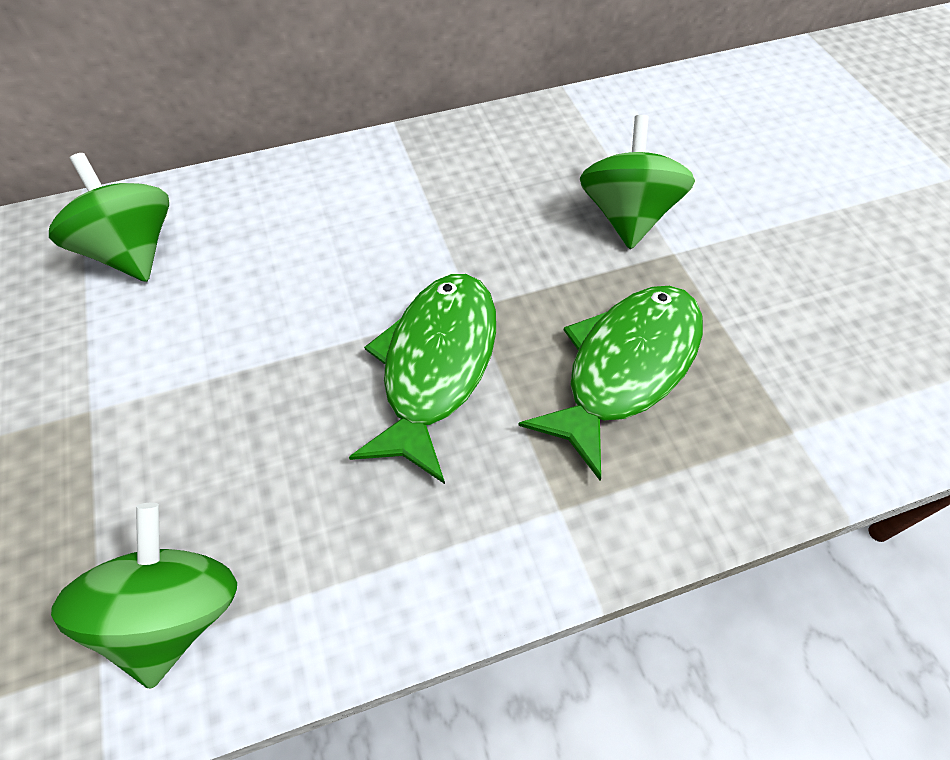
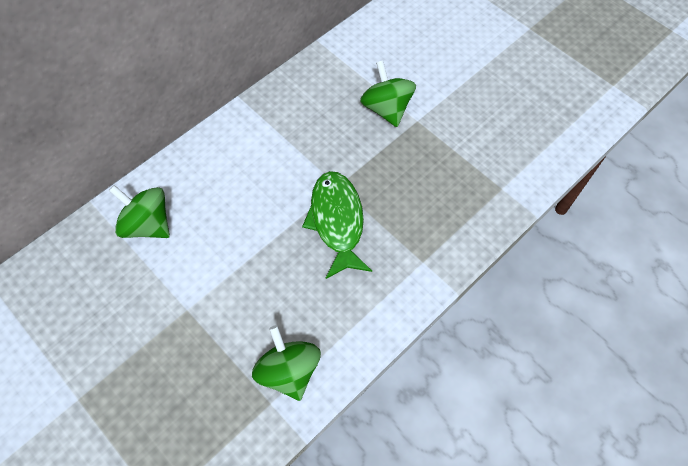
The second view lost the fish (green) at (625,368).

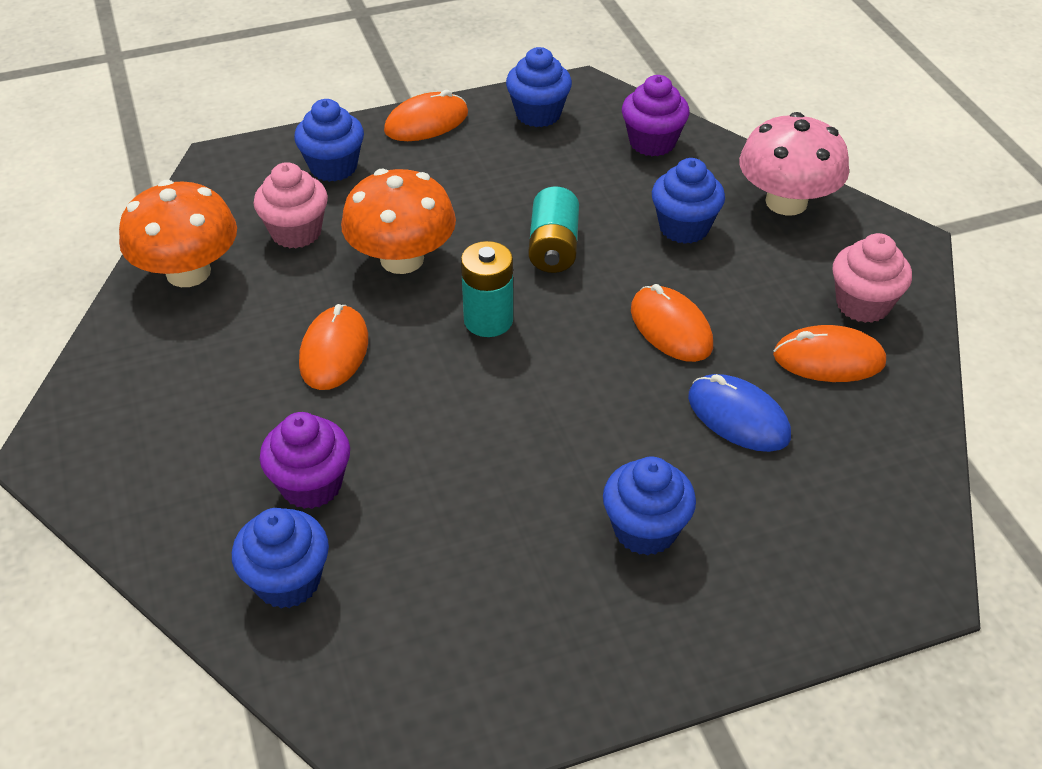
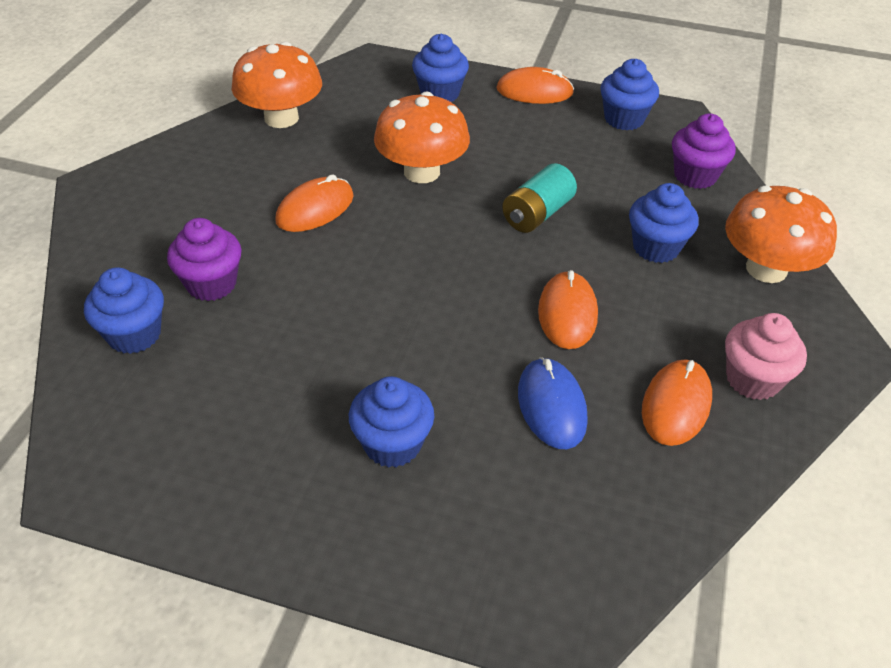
What was the mushroom (pink) at (786,202) turned into the mushroom (orange) at (766,269). The second view lost the cupcake (pink) at (296,232). The second view lost the battery (turquoise) at (488,320). The mouse (orange) at (829,359) ended up facing another way, 75 degrees clockwise from before.

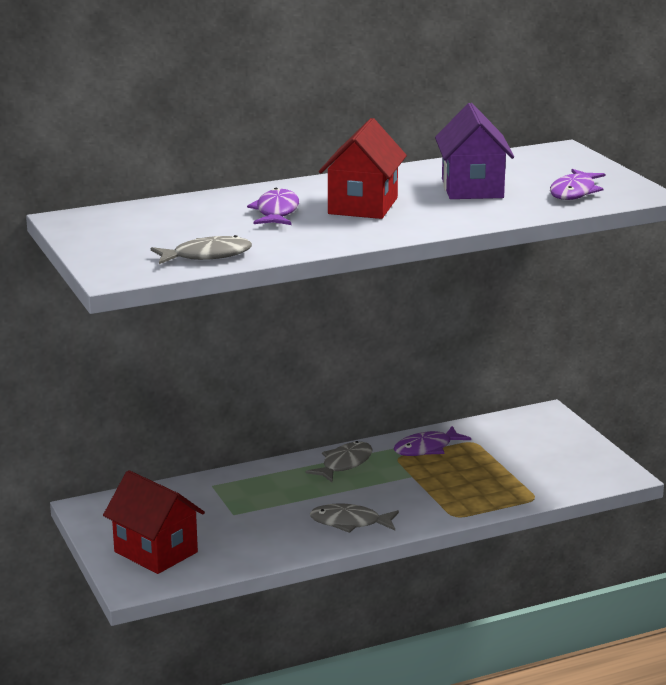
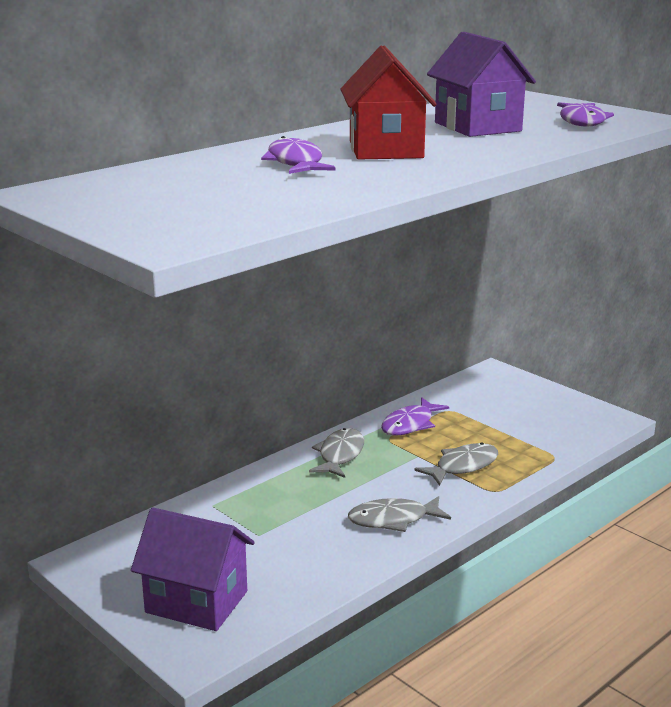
The fish (grey) ended up elsewhere, having gone from (207,256) to (462,466). What was the house (red) at (156,552) turned into the house (purple) at (196,602).

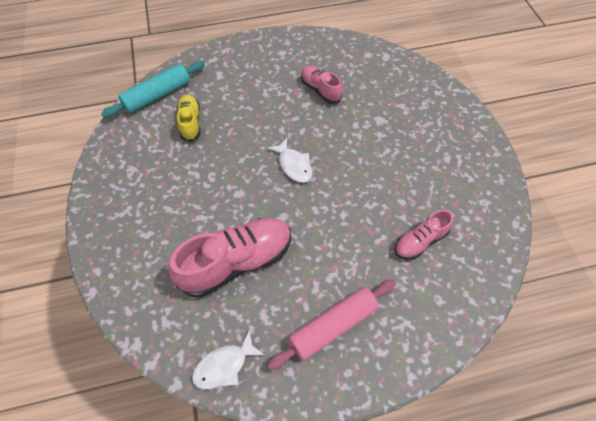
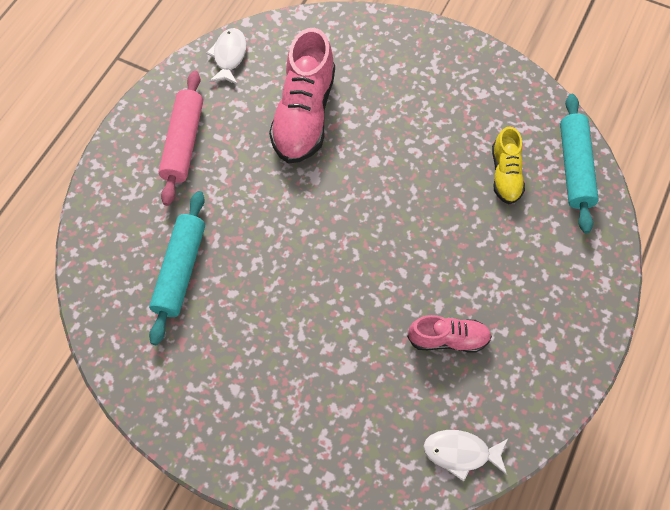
The shoe (yellow) at (190,122) ended up facing another way, 60 degrees clockwise from before. The fish (white) ended up elsewhere, having gone from (293,165) to (461,453). Where the shoe (pink) stood at (420,241), the rolling pin (turquoise) came to stand at (180,271).

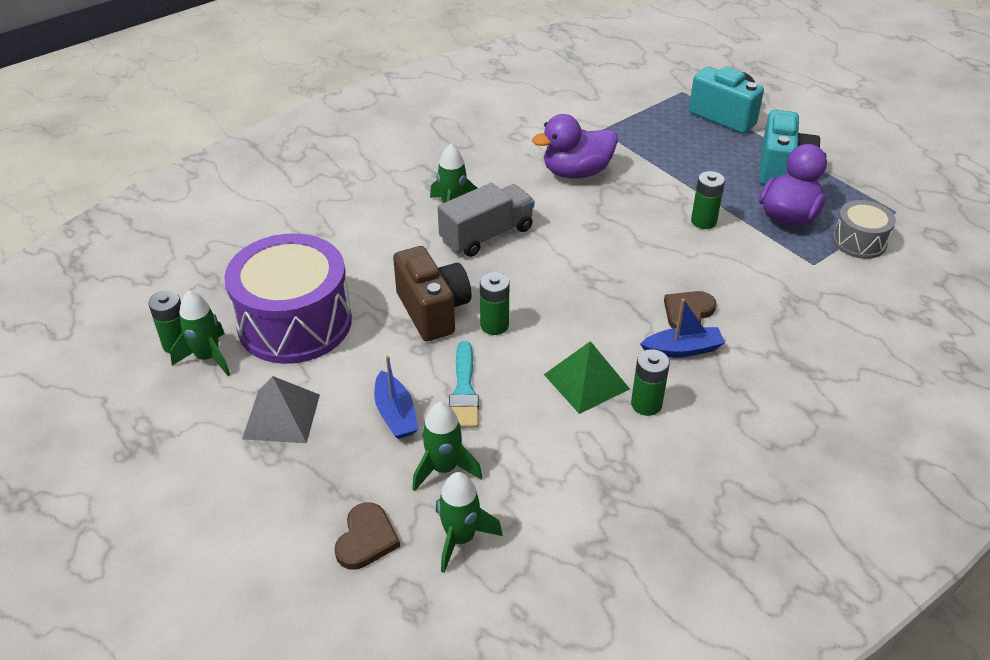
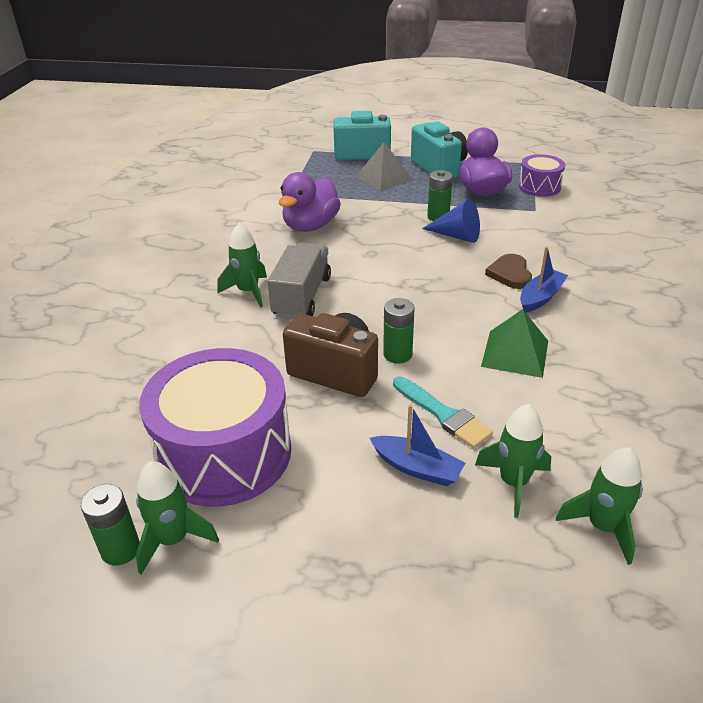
What was the drum (grey) at (859,241) turned into the drum (purple) at (539,187). The second view lost the battery (green) at (646,404). The pyramid (grey) ended up elsewhere, having gone from (281,416) to (383,178). The second view lost the heart (brown) at (366,539). The second view gained the cone (blue) at (457,236).

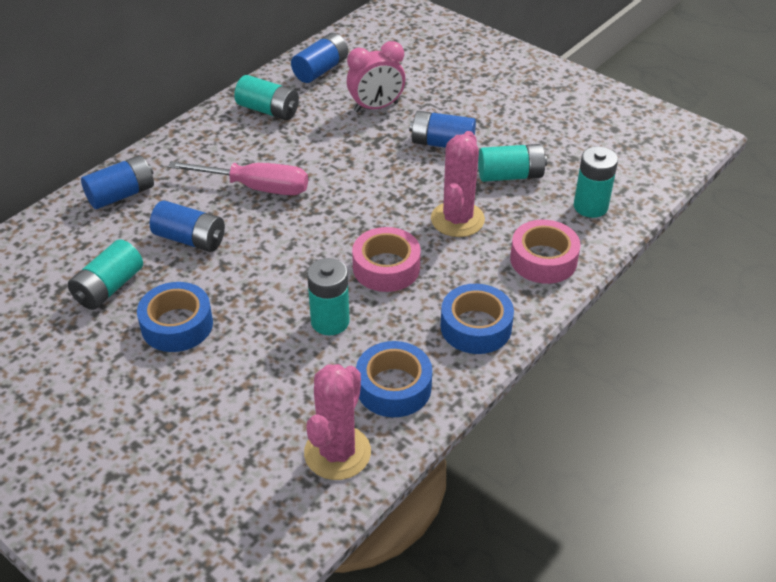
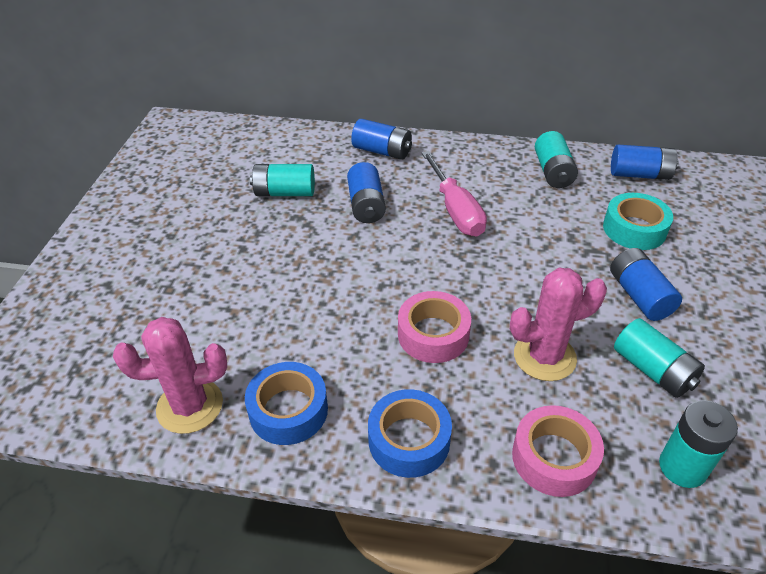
Where the clock (pink) stood at (376,107), the tape (turquoise) came to stand at (634,229). The second view lost the battery (turquoise) at (330,321). The second view lost the tape (blue) at (177,325).

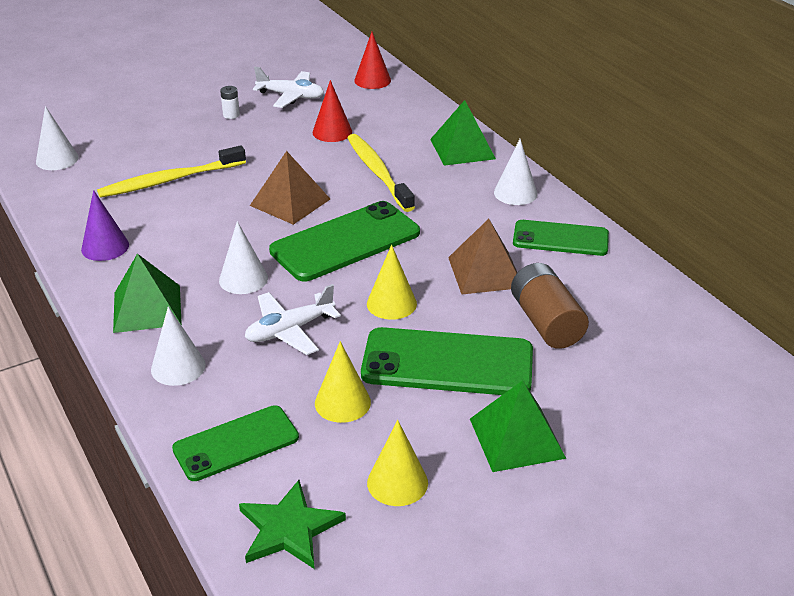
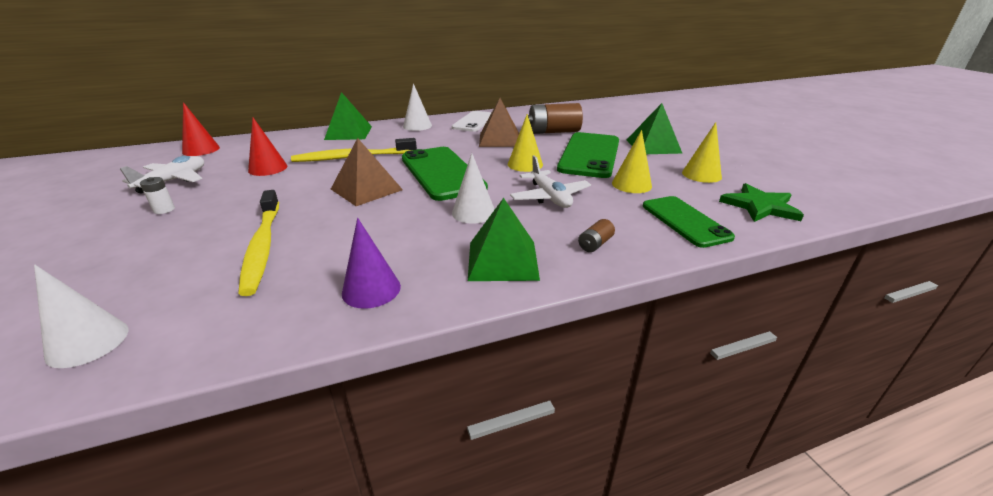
What was the phone (green) at (560,239) turned into the phone (white) at (474,122). Where the cone (white) stood at (178,367), the battery (brown) came to stand at (595,244).

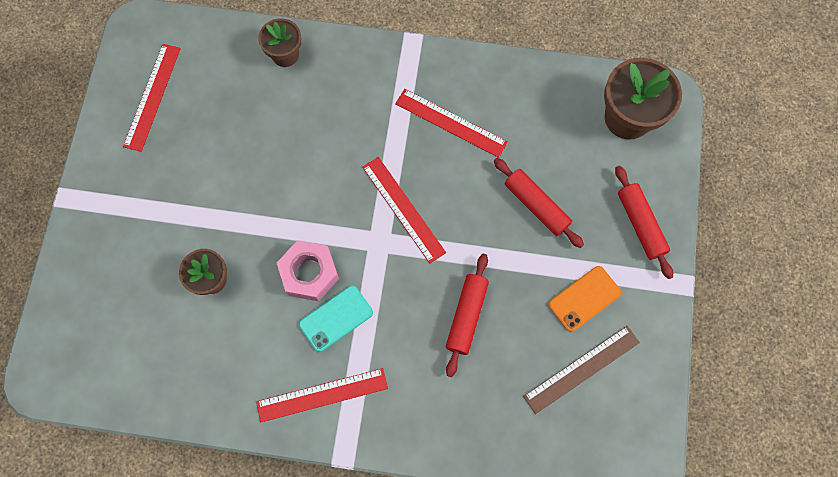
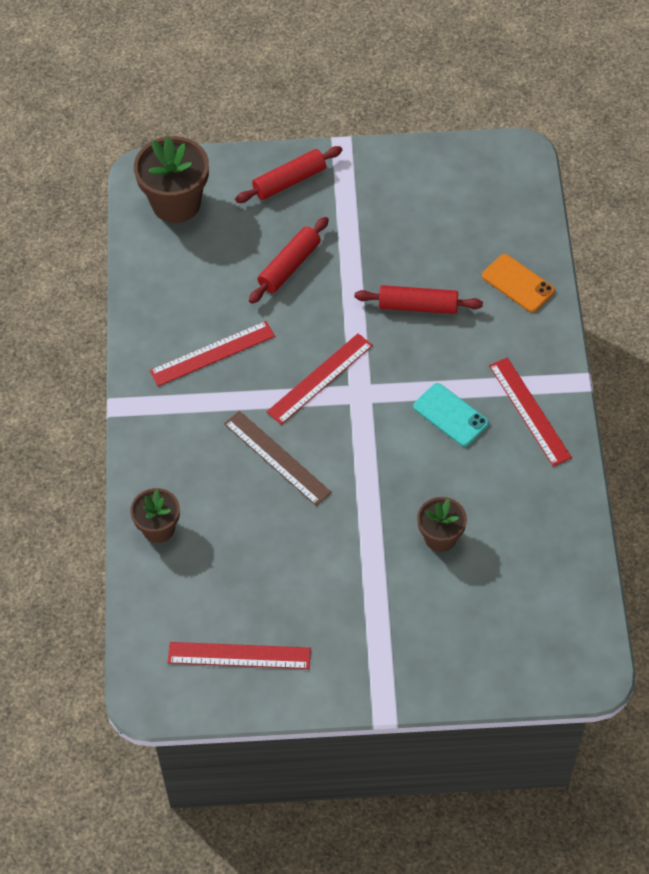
The ruler (red) at (451,122) ended up facing another way, 45 degrees clockwise from before. The second view lost the nut (pink) at (309,273). The phone (orange) ended up elsewhere, having gone from (584,298) to (518,283). The ruler (brown) ended up elsewhere, having gone from (581,369) to (276,458).

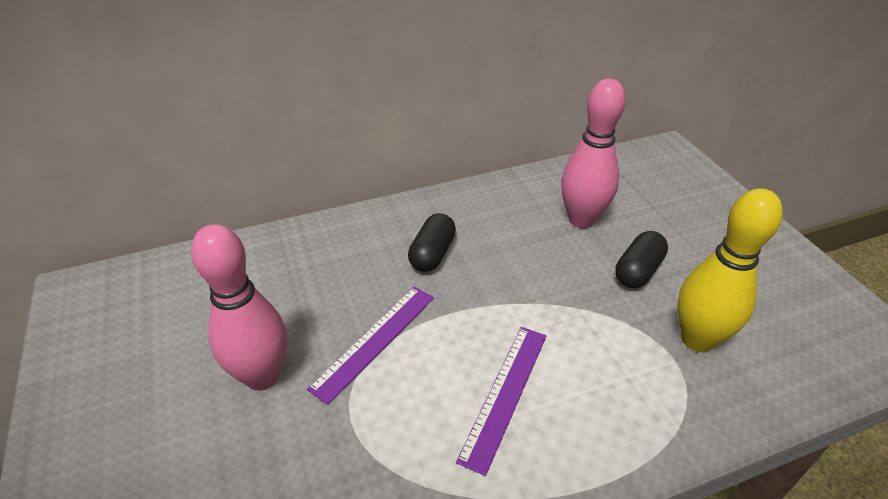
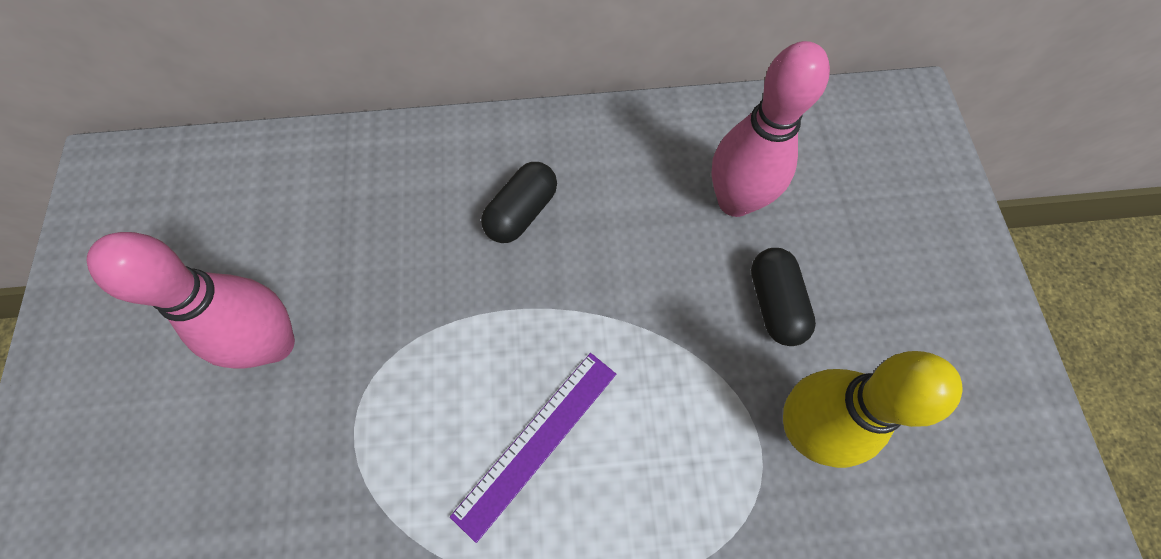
The capsule (black) at (638,271) ended up facing another way, 60 degrees counterclockwise from before. The second view lost the ruler (purple) at (375,341).

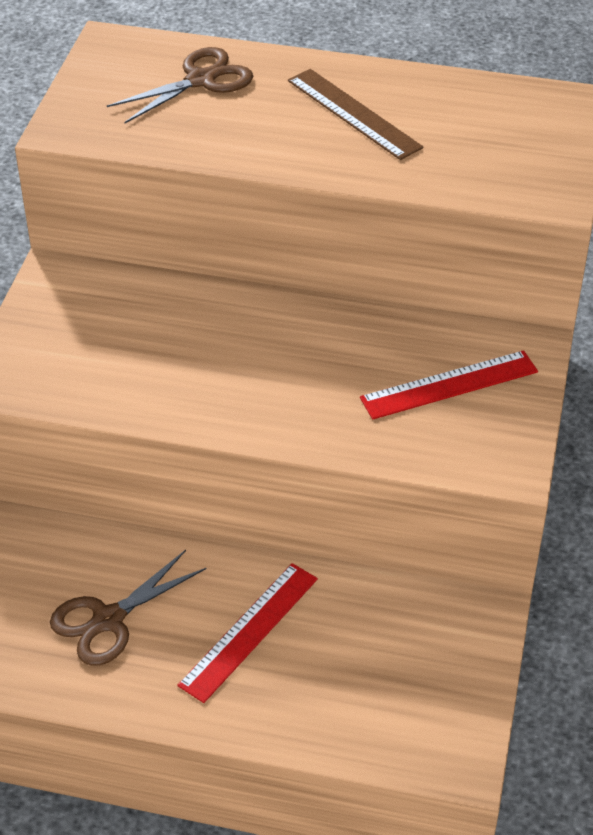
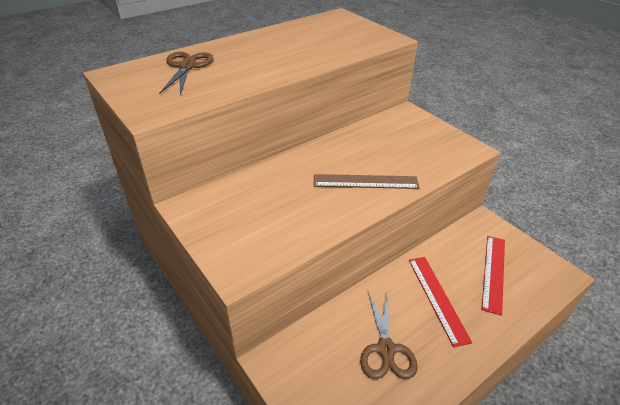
The ruler (brown) ended up elsewhere, having gone from (353,113) to (365,181). The ruler (red) ended up elsewhere, having gone from (449,385) to (493,272).

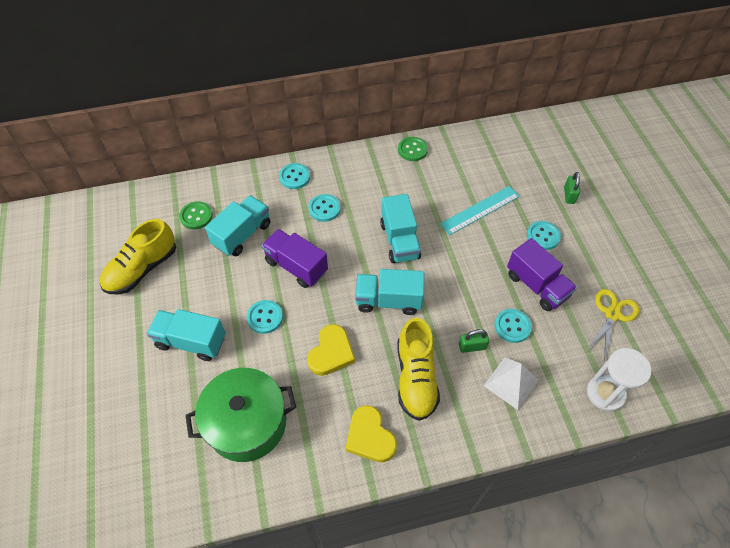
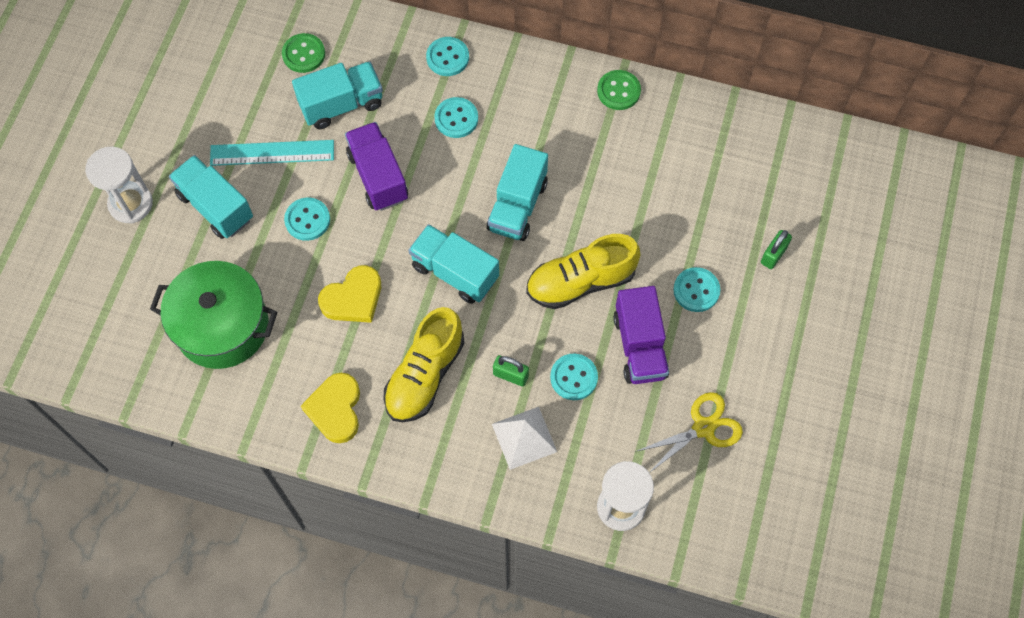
The ruler (turquoise) ended up elsewhere, having gone from (480,210) to (272,153). The shoe (yellow) ended up elsewhere, having gone from (142,269) to (581,282). The second view gained the hourglass (white) at (131,204).

